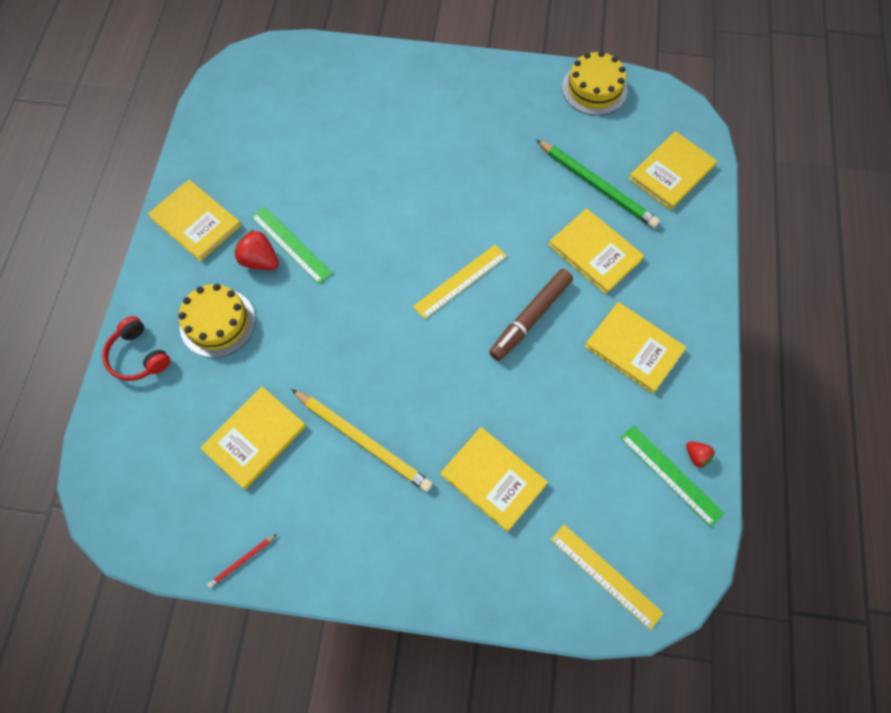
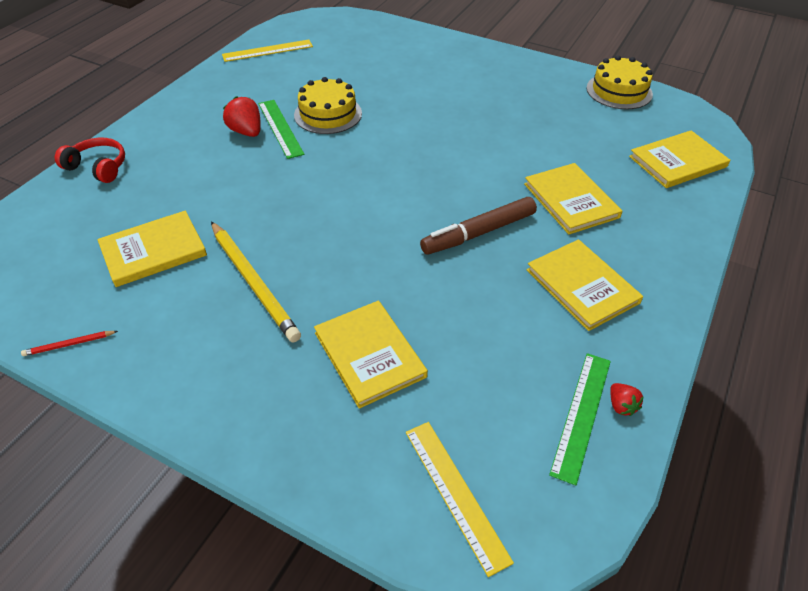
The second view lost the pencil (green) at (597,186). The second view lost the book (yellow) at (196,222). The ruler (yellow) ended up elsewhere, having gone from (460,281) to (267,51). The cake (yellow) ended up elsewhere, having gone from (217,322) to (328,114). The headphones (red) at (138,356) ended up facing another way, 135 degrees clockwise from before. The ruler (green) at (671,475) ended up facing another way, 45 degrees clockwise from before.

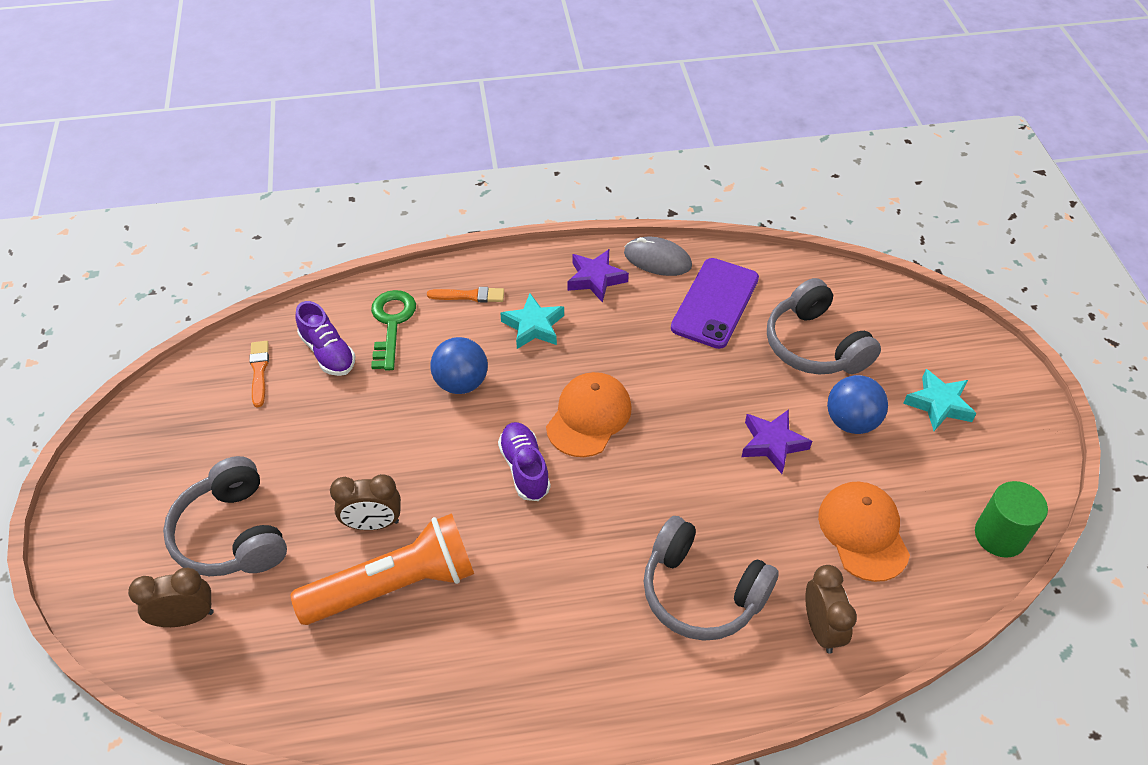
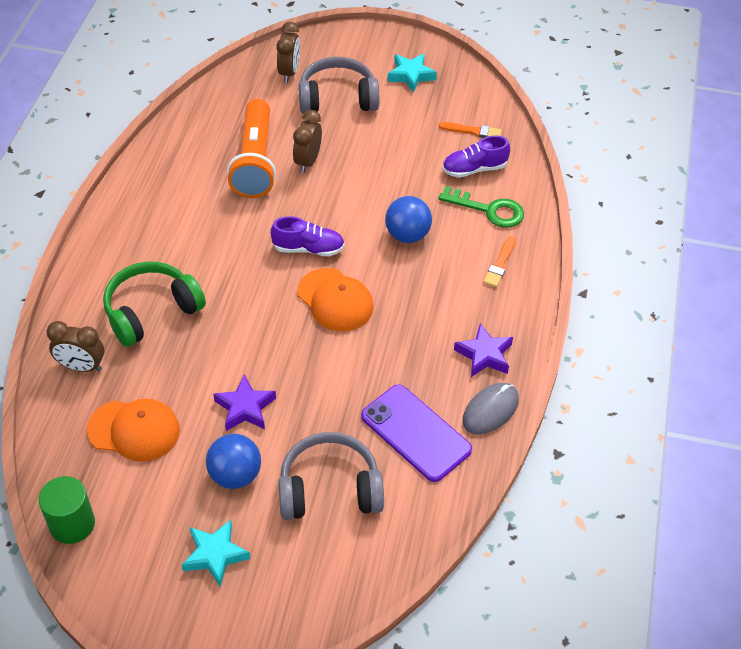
The star (turquoise) ended up elsewhere, having gone from (533,326) to (411,75). What was the headphones (grey) at (701,592) turned into the headphones (green) at (151,311).

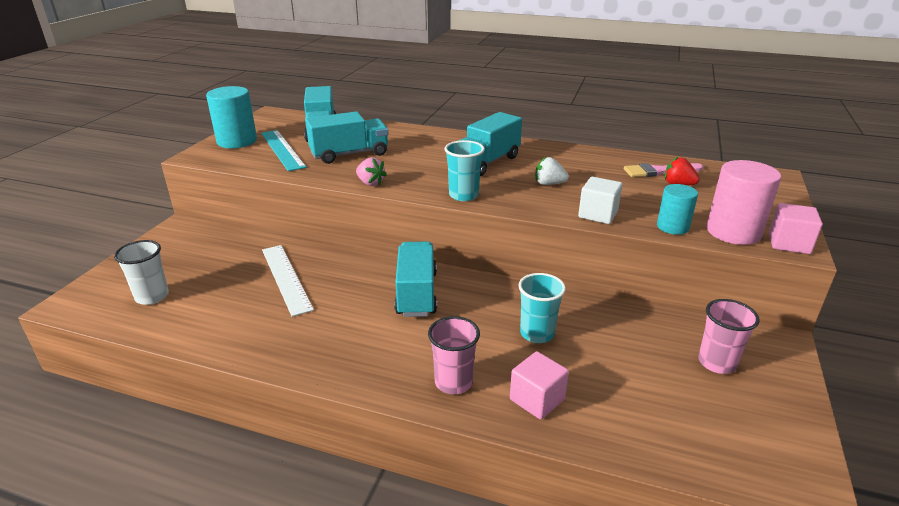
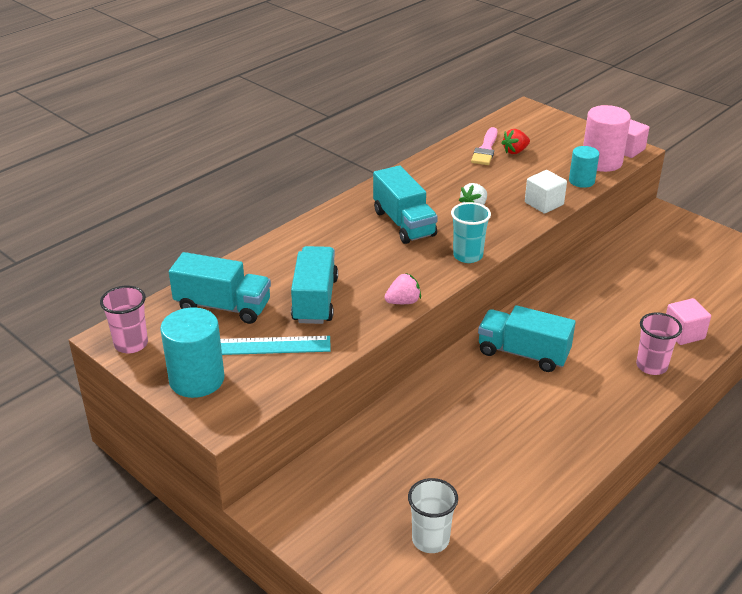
The second view lost the ruler (white) at (286,278). The second view lost the cup (turquoise) at (537,333). The cup (pink) ended up elsewhere, having gone from (716,363) to (131,344).

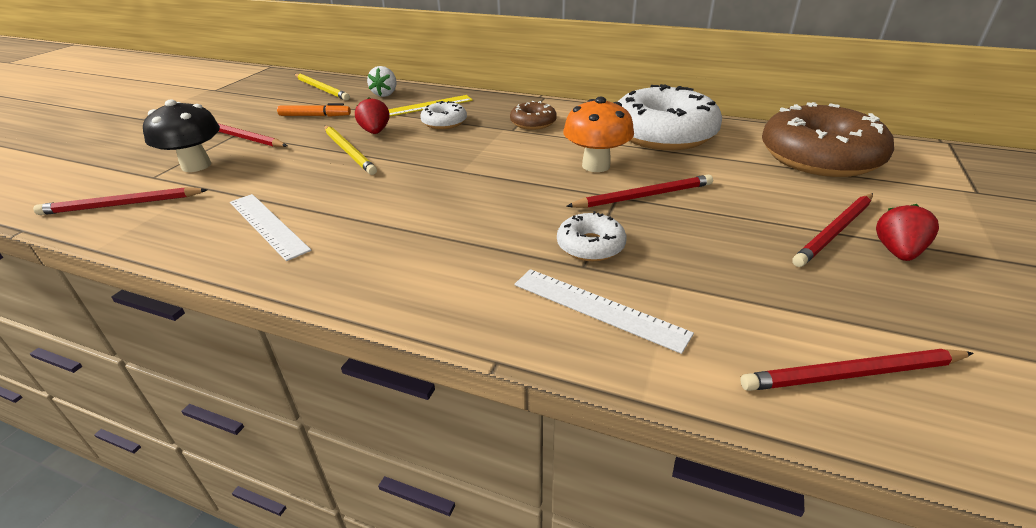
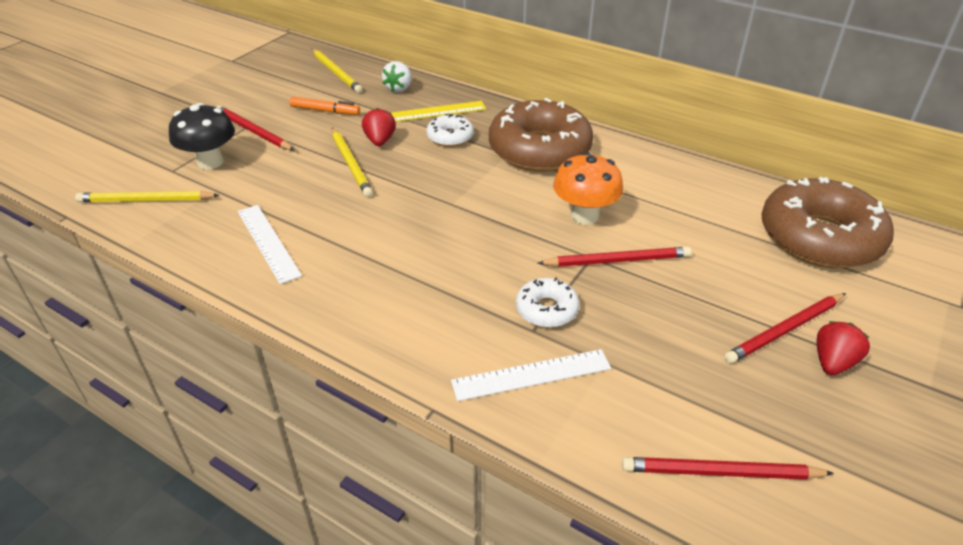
The second view lost the donut (white) at (663,134). The size of the donut (brown) at (533,123) changed by a factor of 2.14. What was the pencil (red) at (122,205) turned into the pencil (yellow) at (146,200). The ruler (white) at (598,308) ended up facing another way, 60 degrees counterclockwise from before.

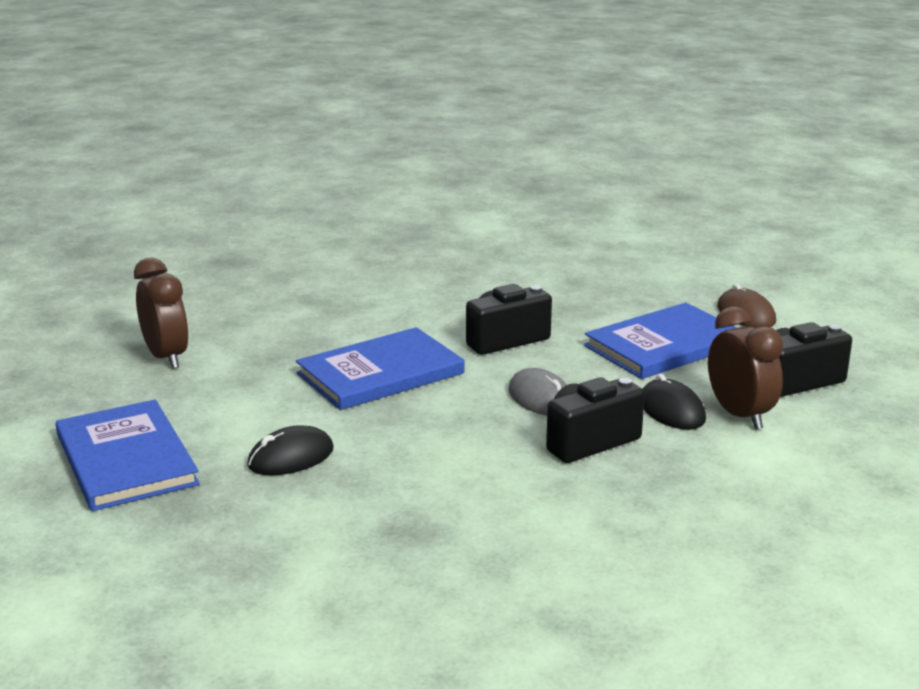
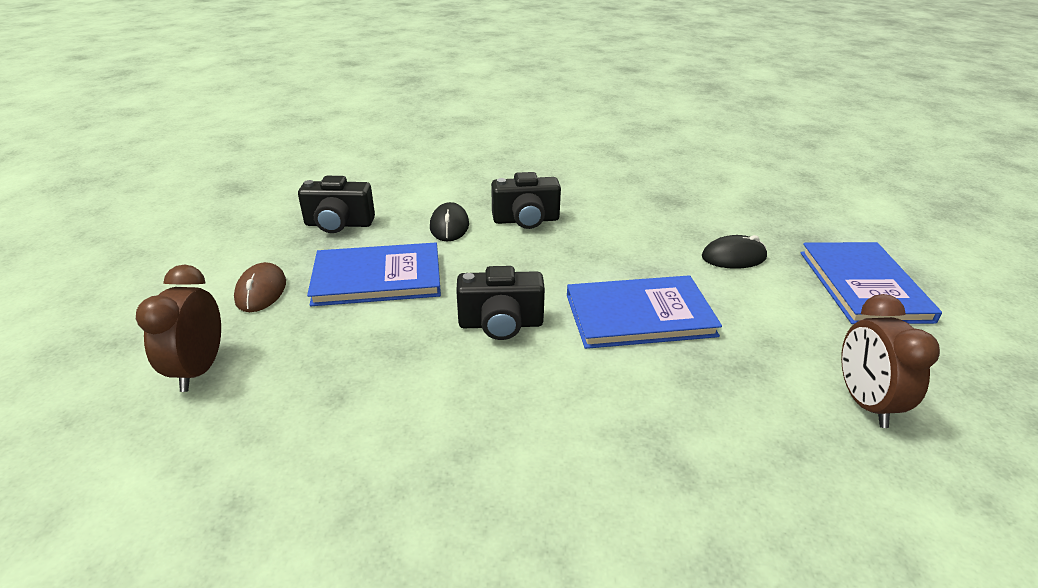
The clock (brown) ended up elsewhere, having gone from (739,415) to (199,369). The second view lost the mouse (grey) at (541,399).

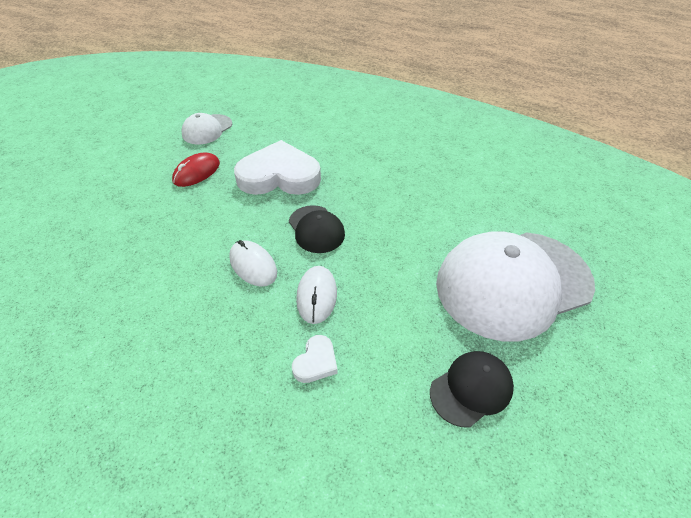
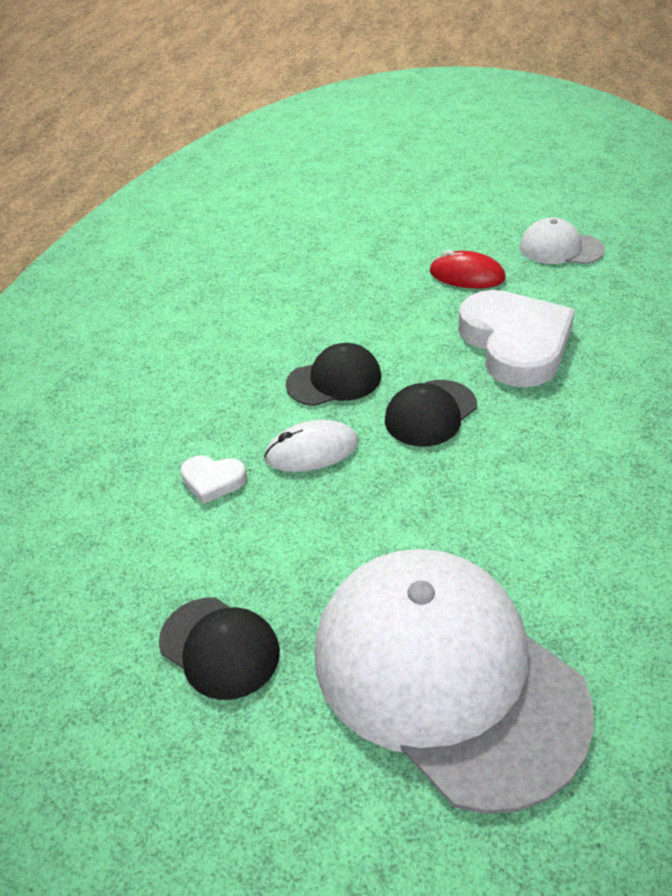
Where the mouse (white) stood at (253,265), the cap (black) came to stand at (334,380).

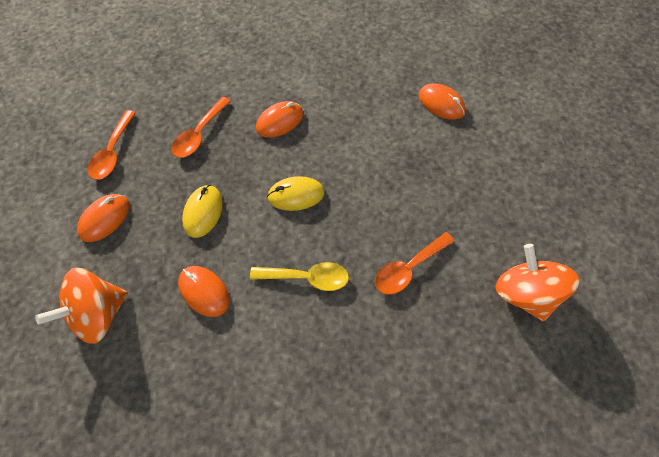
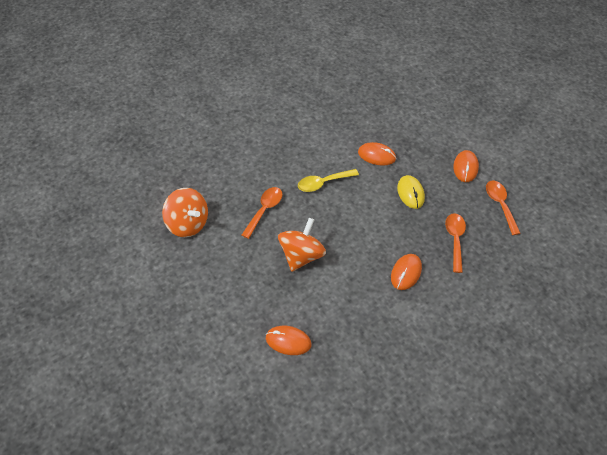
The second view lost the mouse (yellow) at (296,195). The spinning top (orange) ended up elsewhere, having gone from (99,313) to (301,255).

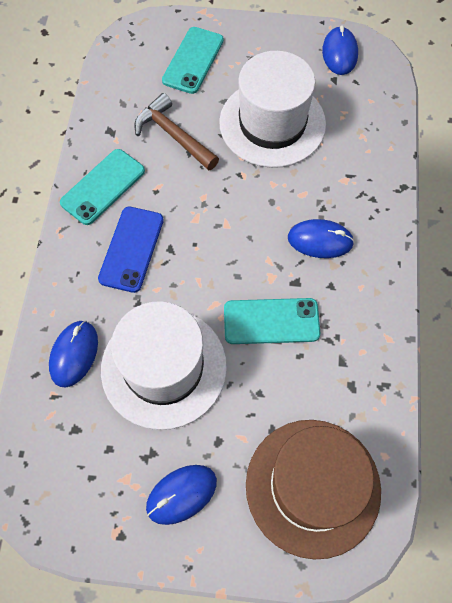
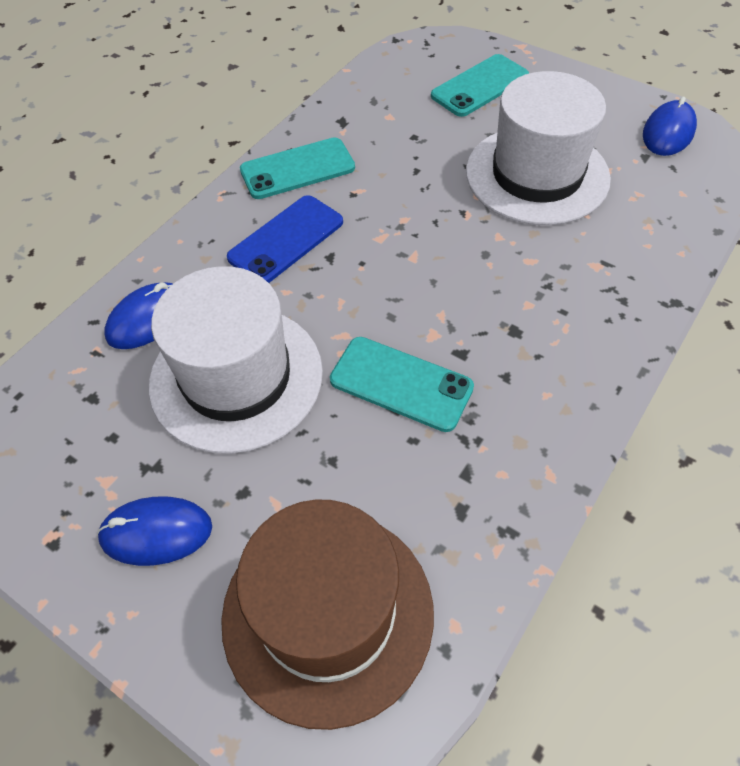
The second view lost the hammer (brown) at (173,135). The second view lost the mouse (blue) at (320,240).

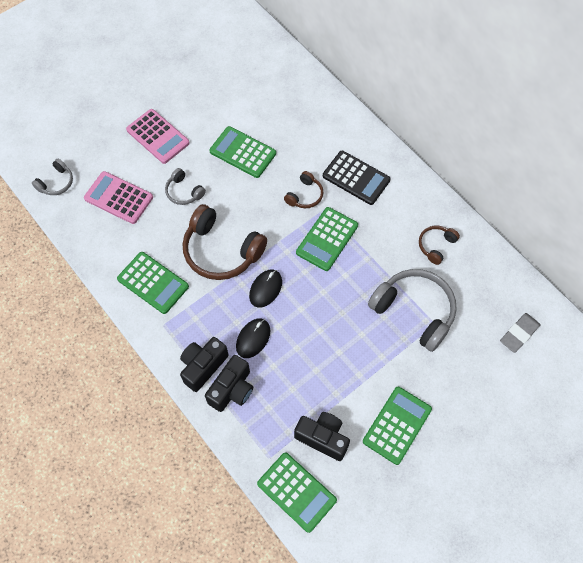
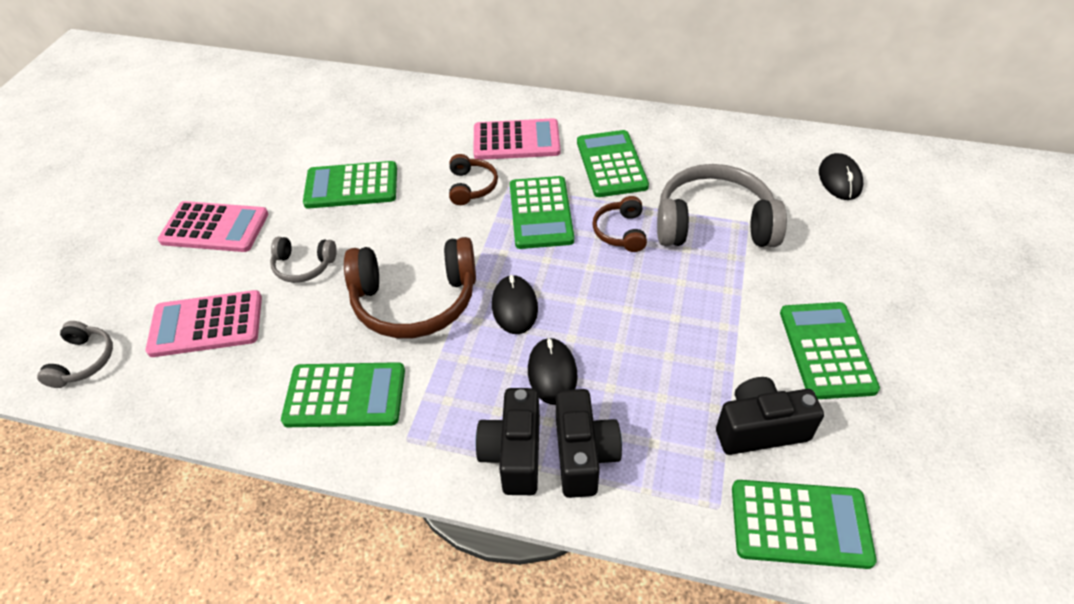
What was the calculator (black) at (356,178) turned into the calculator (pink) at (516,140). The headphones (brown) ended up elsewhere, having gone from (436,245) to (620,232). Where the eraser (grey) stood at (519,334), the mouse (black) came to stand at (840,179). The second view gained the calculator (green) at (611,164).

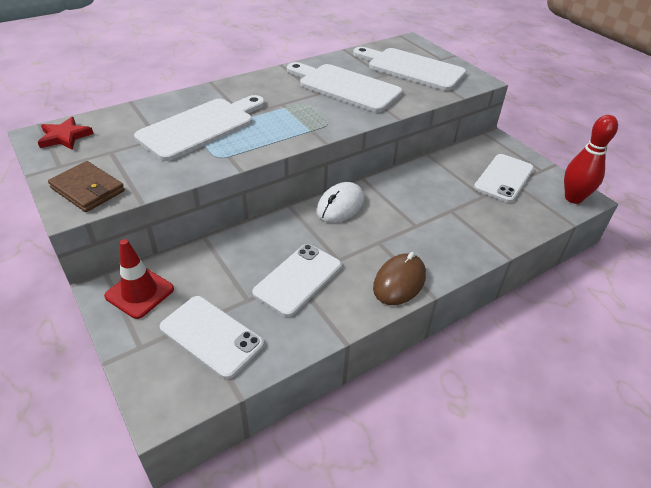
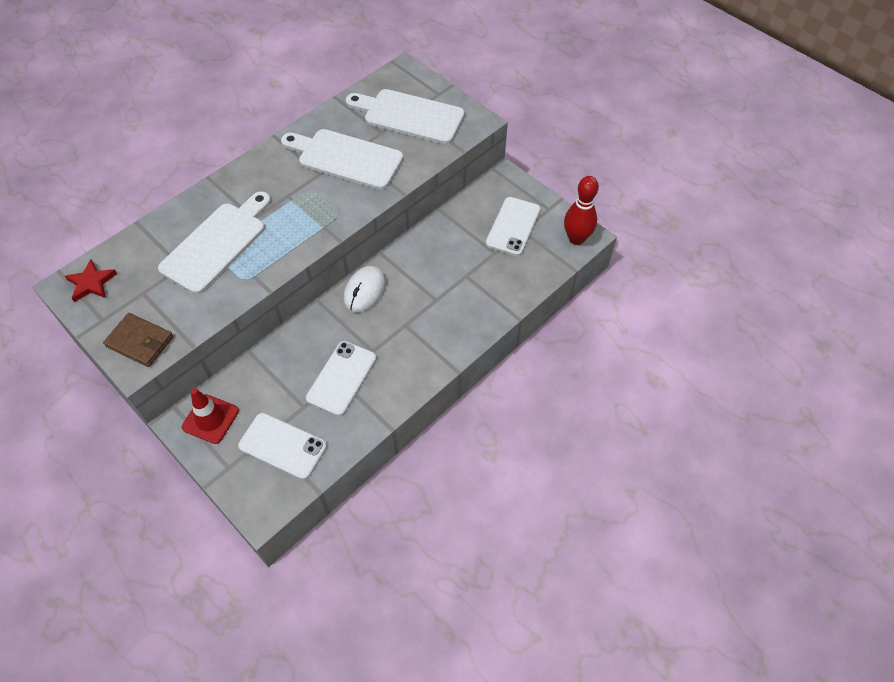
The second view lost the mouse (brown) at (399,282).

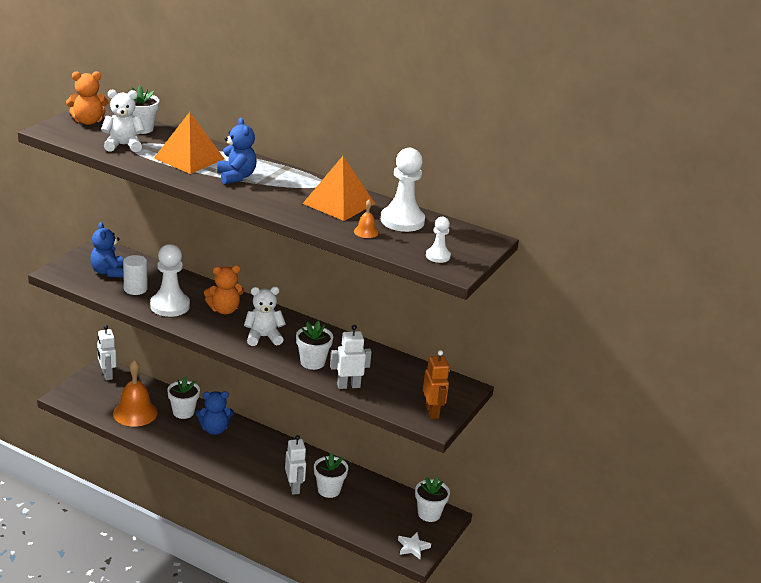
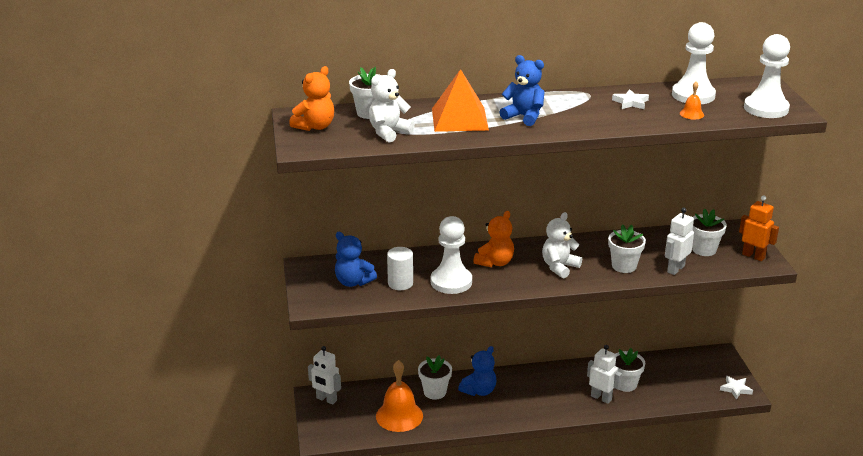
Where the pyramid (orange) stood at (339,203), the star (white) came to stand at (630,102). The size of the pawn (white) at (437,256) changed by a factor of 1.87. The flower pot (white) ended up elsewhere, having gone from (429,514) to (704,249).

